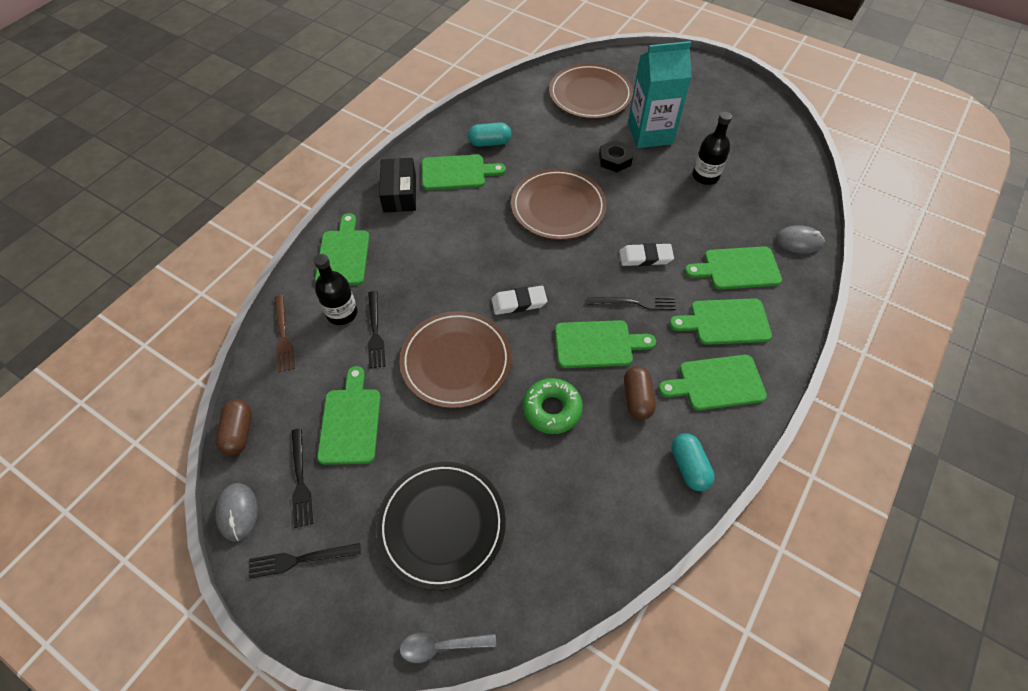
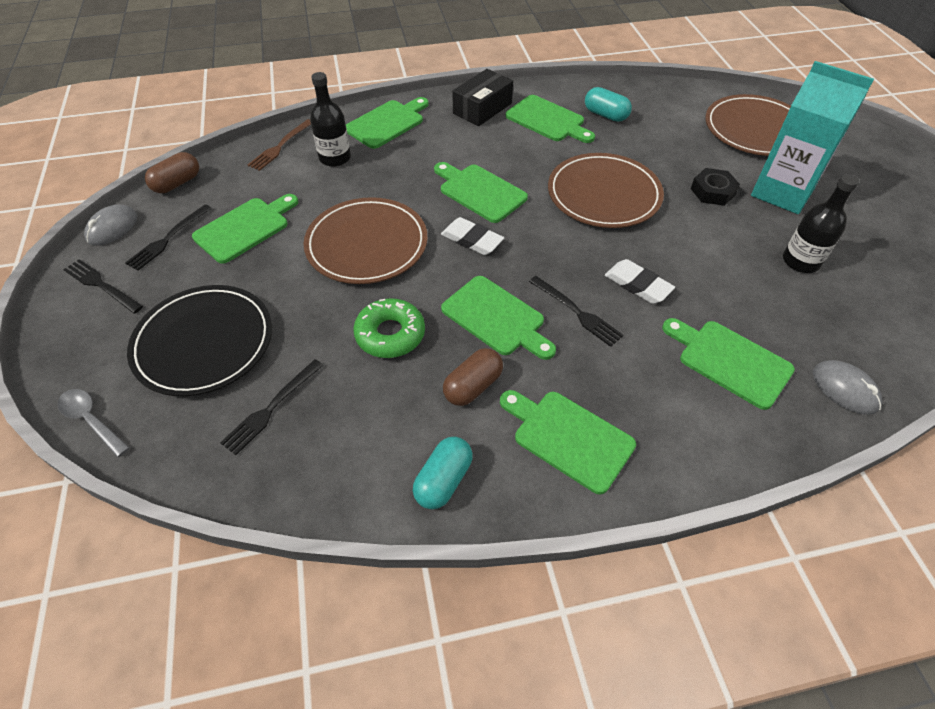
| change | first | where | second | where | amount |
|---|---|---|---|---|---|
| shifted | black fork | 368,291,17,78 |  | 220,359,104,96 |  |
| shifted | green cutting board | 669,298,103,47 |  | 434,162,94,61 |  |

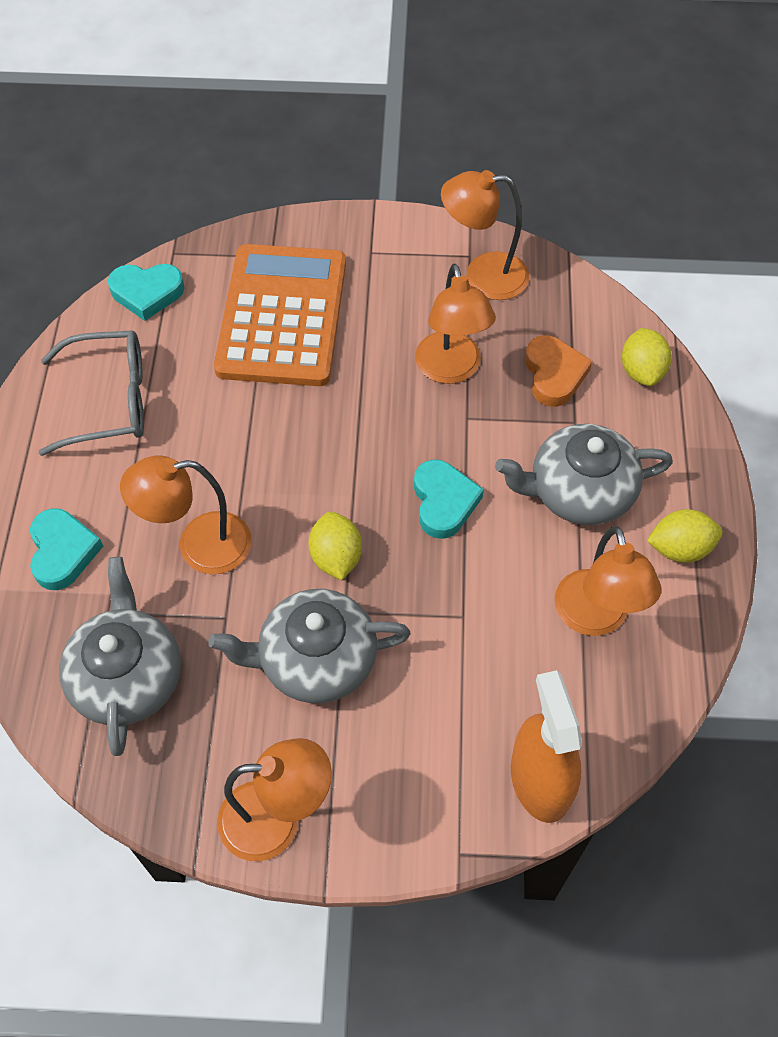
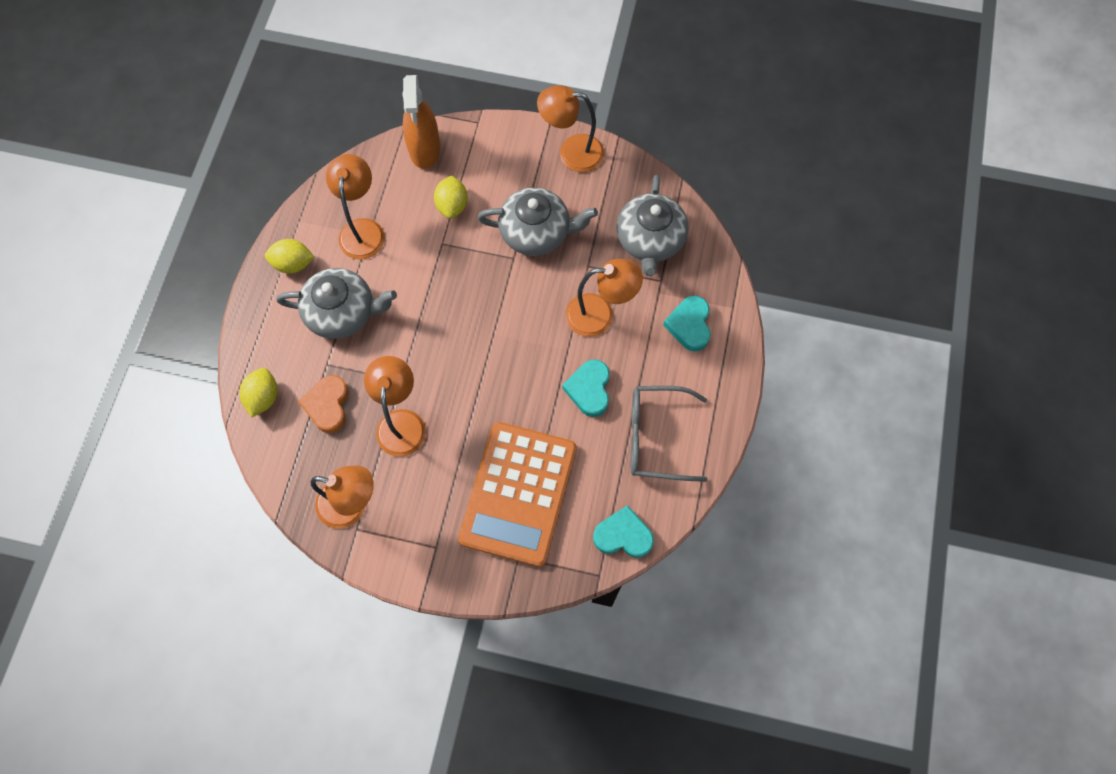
| change | first | where | second | where | amount |
|---|---|---|---|---|---|
| shifted | yellow lemon | 308,512,54,68 |  | 434,175,34,44 |  |
| shifted | turquoise heart | 414,460,70,79 |  | 562,359,48,58 |  |

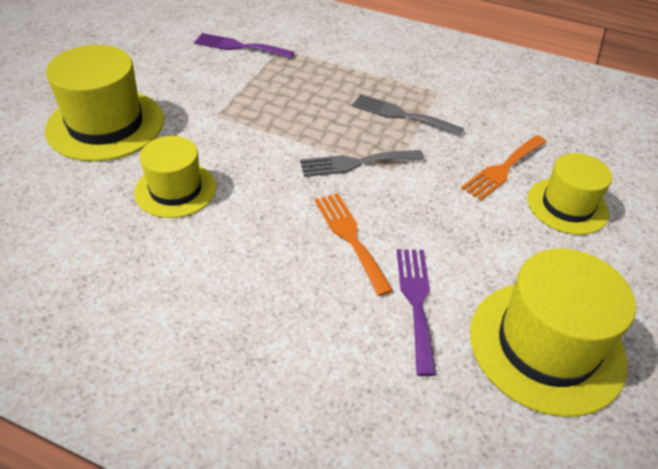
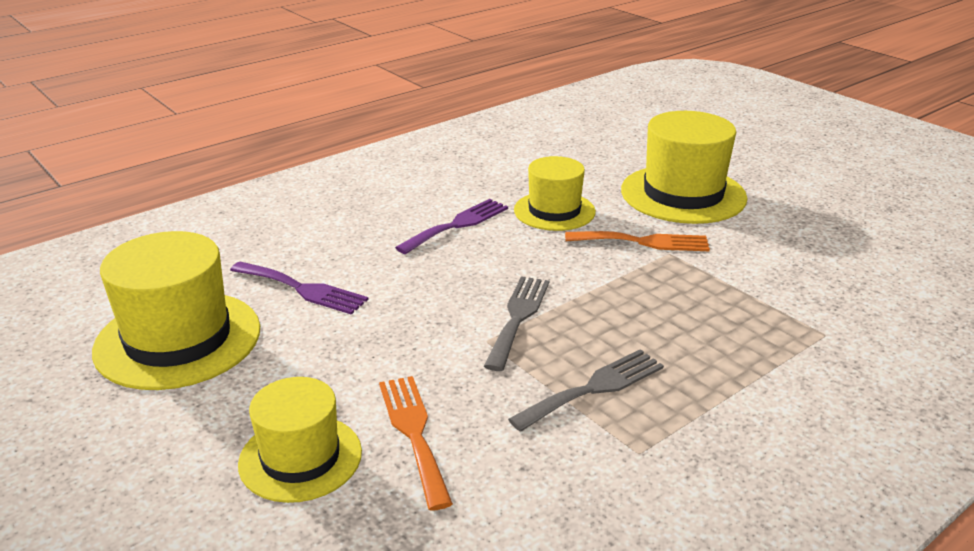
| change | first | where | second | where | amount |
|---|---|---|---|---|---|
| shifted | purple fork | 194,33,100,26 |  | 395,199,113,55 |  |
| shifted | orange fork | 315,193,78,103 |  | 565,231,145,20 |  |

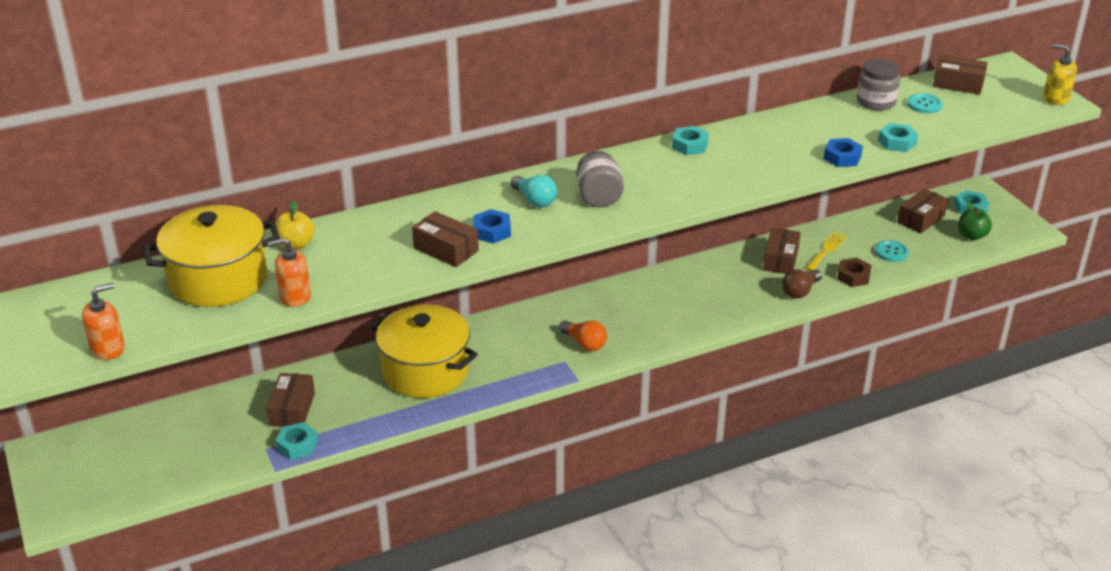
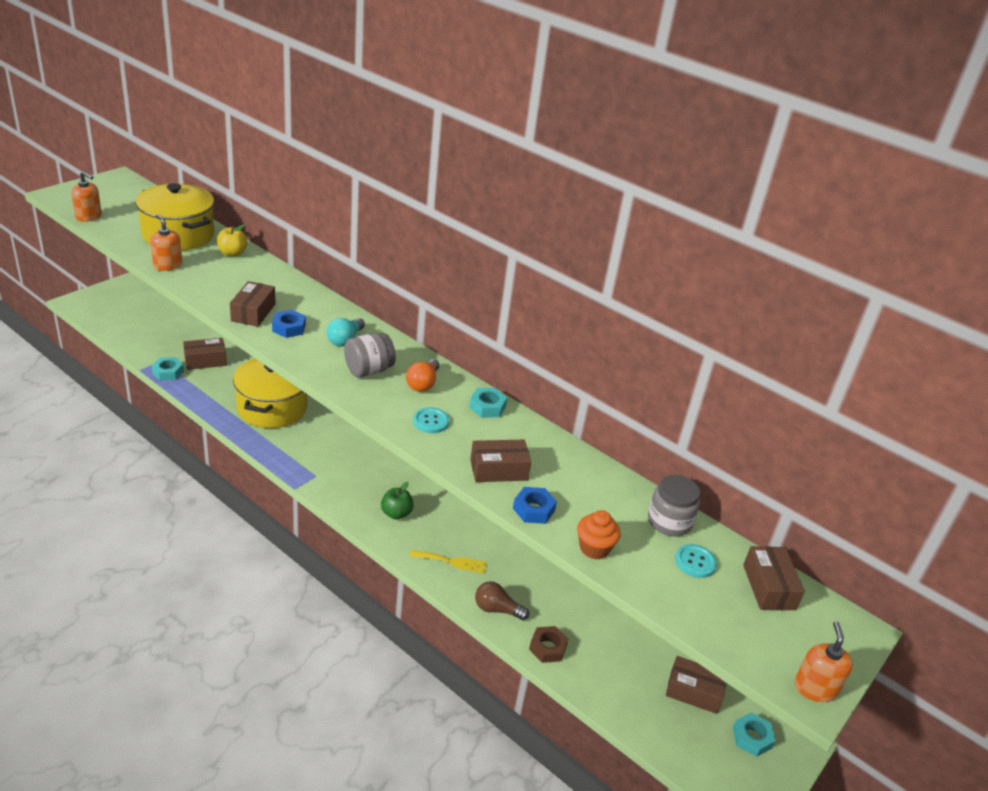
| change | first | where | second | where | amount |
|---|---|---|---|---|---|
| shifted | green apple | 958,201,34,39 |  | 381,482,33,37 |  |
| shifted | orange light bulb | 559,321,48,30 |  | 406,359,33,33 |  |
| shifted | yellow fork | 805,232,42,39 |  | 410,550,77,24 |  |
| shifted | turquoise button | 875,240,34,22 |  | 413,407,36,26 |  |
| shifted | brown box | 763,228,38,46 |  | 470,440,61,42 |  |
| swapped | turquoise nut | 878,123,41,29 | orange cupcake | 577,510,44,50 |  |
| repainted | yellow soap dispenser | 1043,44,34,61 | orange soap dispenser | 795,621,58,81 |  |

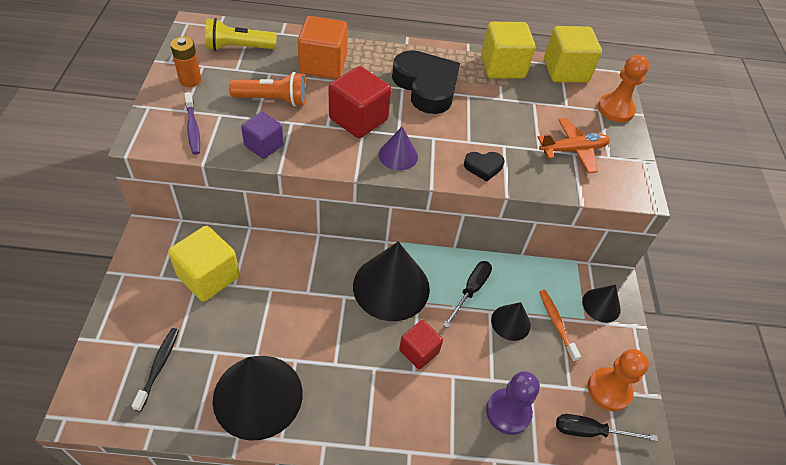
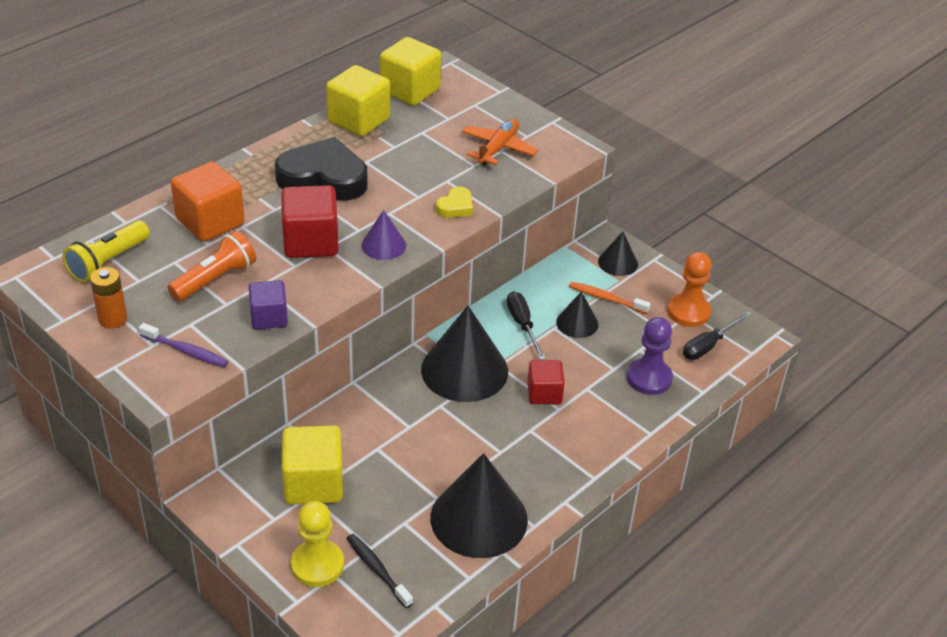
| change | first | where | second | where | amount |
|---|---|---|---|---|---|
| new |  |  | yellow pawn | 291,501,53,86 |  |
| repainted | black heart | 464,152,40,29 | yellow heart | 436,187,37,31 |  |
| gone | orange pawn | 598,55,51,67 |  |  |  |

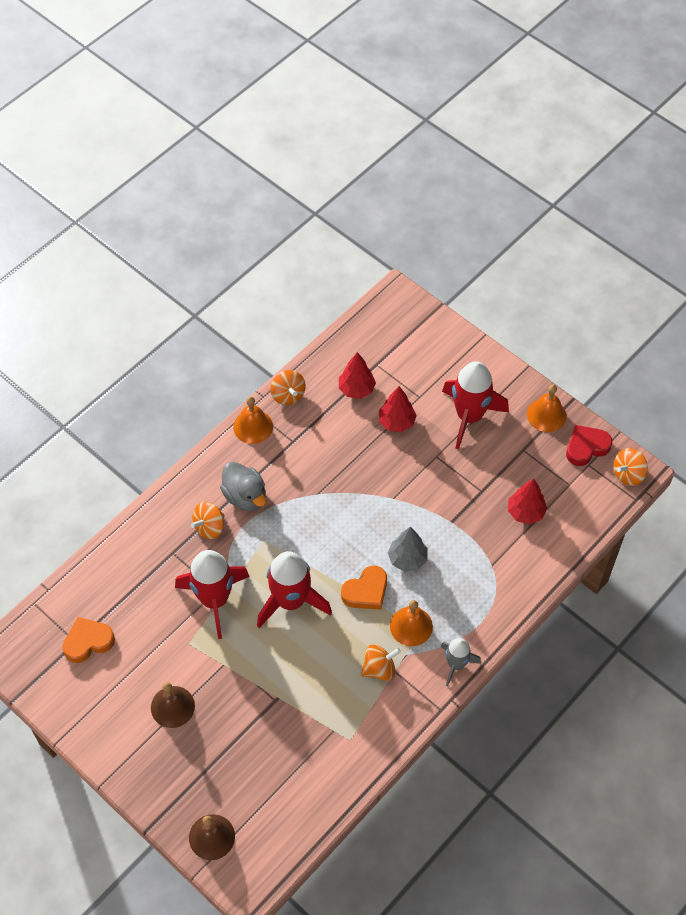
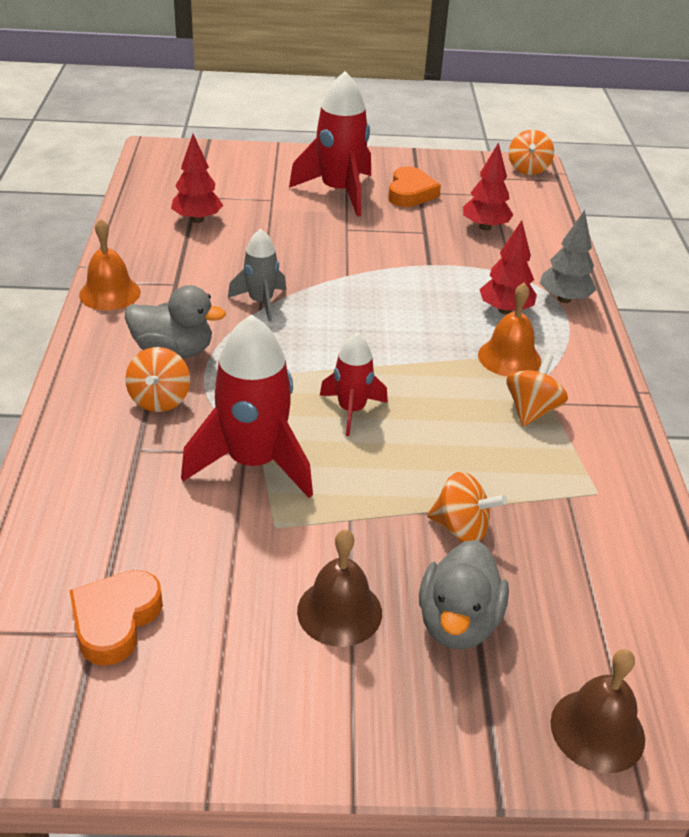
| change | first | where | second | where | amount |
|---|---|---|---|---|---|
| shifted | grey rocket | 441,638,40,48 |  | 228,229,58,93 |  |
| scaled | red rocket | 257,551,75,77 |  | 320,333,68,103 | x0.57 |
| shifted | orange heart | 341,566,46,44 |  | 388,166,53,41 |  |
| new |  |  | grey duck | 419,540,90,109 |  |
| shifted | orange spinning top | 271,370,35,35 |  | 427,471,80,71 |  |
| shifted | red tree | 379,386,38,46 |  | 479,220,58,95 |  |
| shifted | grey tree | 388,527,39,45 |  | 539,210,57,93 |  |
| gone | orange bell | 527,385,40,47 |  |  |  |
| gone | red heart | 566,425,46,41 |  |  |  |

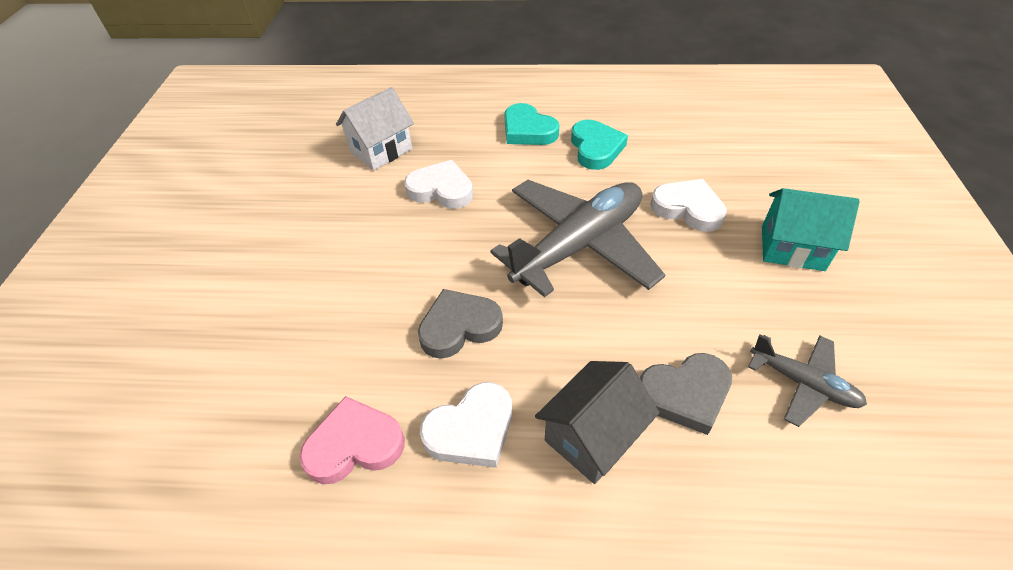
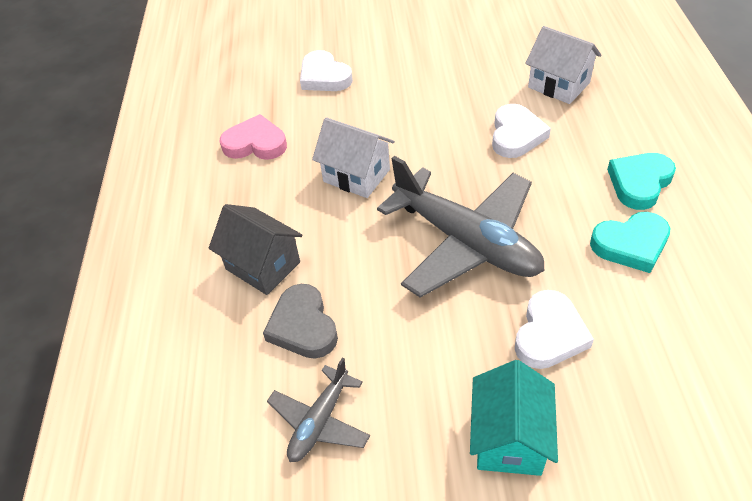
| change | first | where | second | where | amount |
|---|---|---|---|---|---|
| rotated | pink heart | 299,396,106,88 |  | 219,114,68,46 | 60 degrees counterclockwise |
| shifted | white heart | 420,382,92,86 |  | 300,50,53,41 |  |
| swapped | grey heart | 418,289,85,70 | white house | 312,117,83,81 |  |

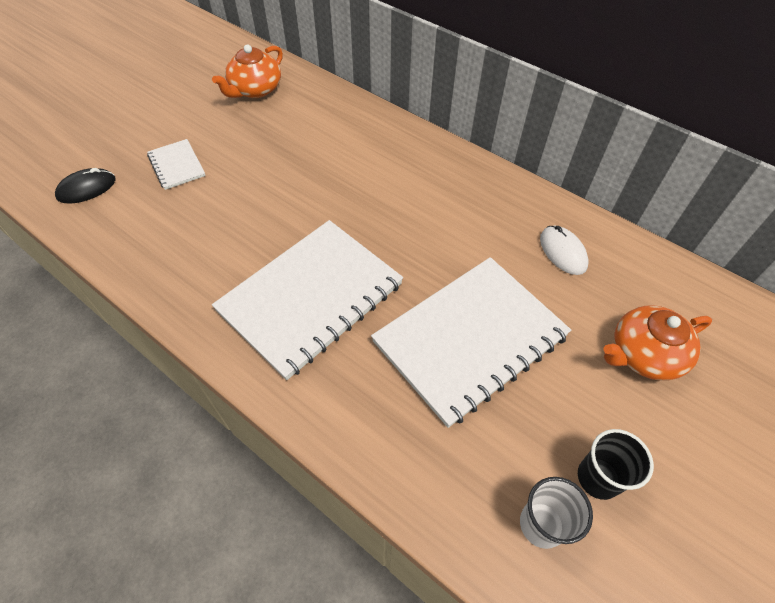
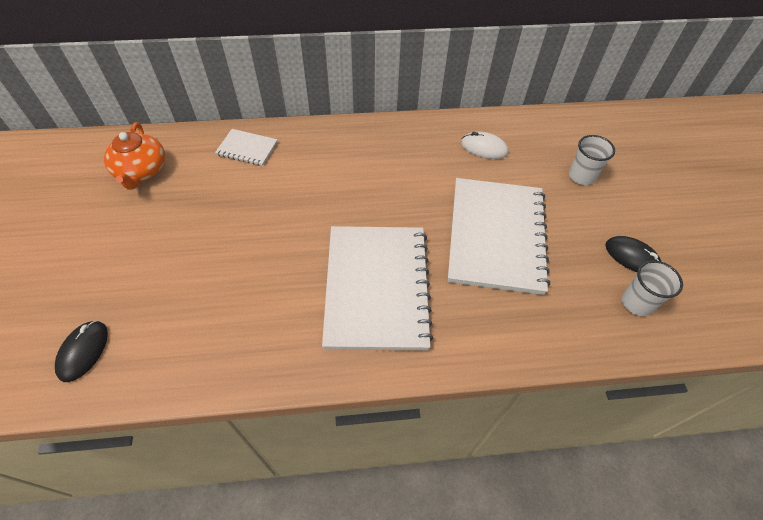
| change | first | where | second | where | amount |
|---|---|---|---|---|---|
| shifted | white notebook | 147,139,59,51 |  | 215,129,62,37 |  |
| swapped | orange teapot | 604,306,108,75 | white cup | 569,135,46,50 |  |
| swapped | black cup | 578,429,76,71 | black mouse | 605,236,56,36 |  |

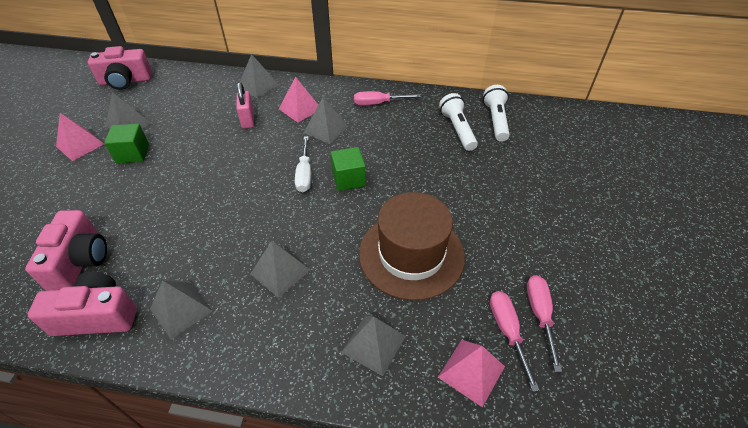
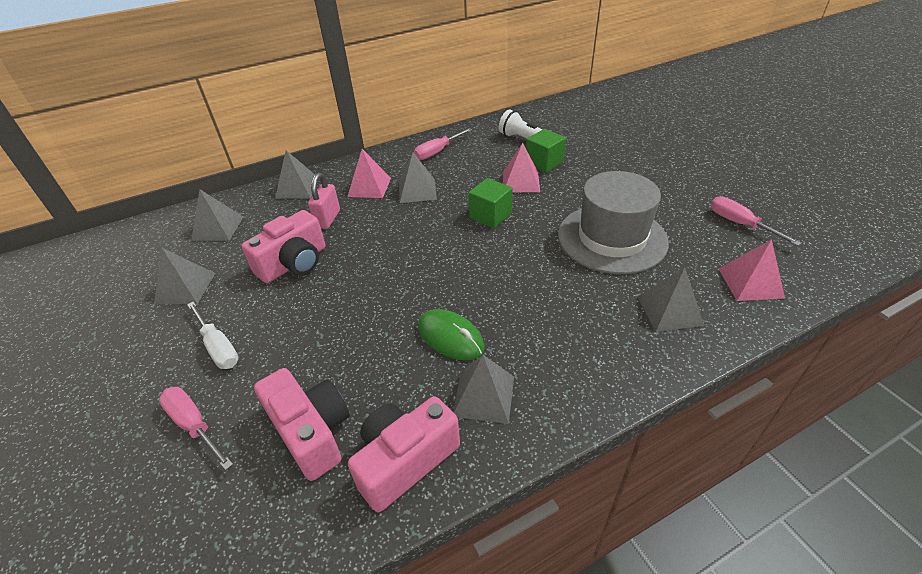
| change | first | where | second | where | amount |
|---|---|---|---|---|---|
| shifted | pink screwdriver | 490,291,49,101 |  | 159,387,74,83 |  |
| shifted | white screwdriver | 295,136,16,56 |  | 187,301,52,68 |  |
| shifted | grey pyramid | 250,241,60,57 |  | 191,190,52,51 |  |
| shifted | pink camera | 88,46,64,44 |  | 241,210,85,73 |  |
| rotated | pink padlock | 236,82,18,47 |  | 308,173,32,56 | 60 degrees clockwise |
| new |  |  | green mouse | 418,309,67,51 |  |
| shifted | pink pyramid | 56,113,48,48 |  | 503,143,37,49 |  |
| shifted | green cube | 104,124,45,40 |  | 526,129,40,44 |  |
| repainted | brown hat | 359,192,106,109 | grey hat | 558,171,111,103 |  |
| gone | white flashlight | 483,85,27,57 |  |  |  |

